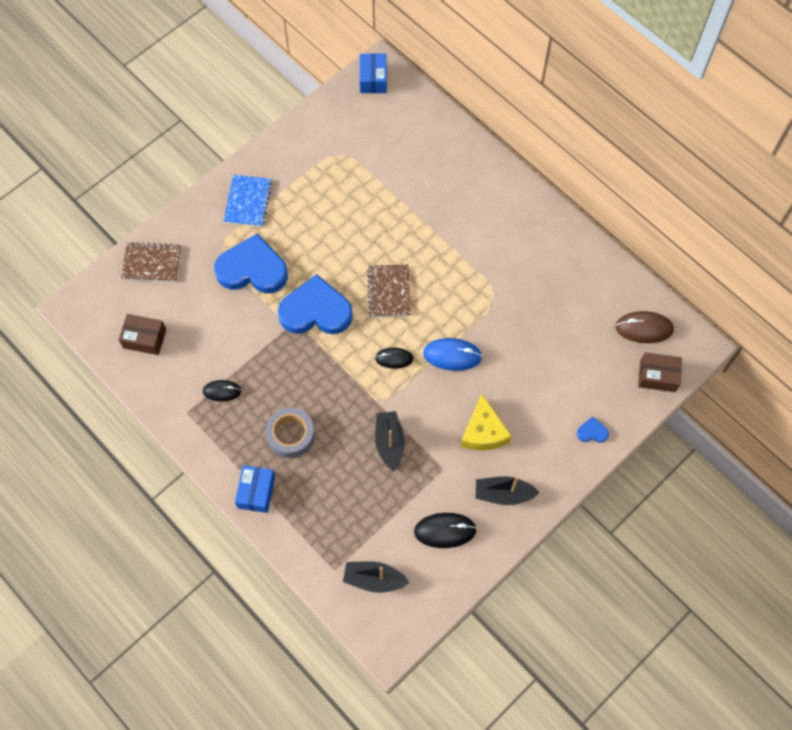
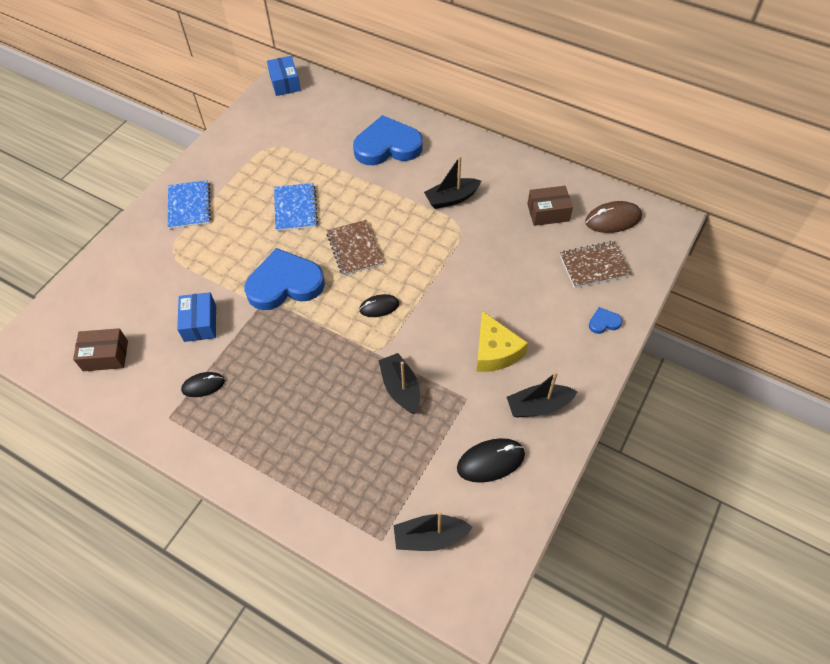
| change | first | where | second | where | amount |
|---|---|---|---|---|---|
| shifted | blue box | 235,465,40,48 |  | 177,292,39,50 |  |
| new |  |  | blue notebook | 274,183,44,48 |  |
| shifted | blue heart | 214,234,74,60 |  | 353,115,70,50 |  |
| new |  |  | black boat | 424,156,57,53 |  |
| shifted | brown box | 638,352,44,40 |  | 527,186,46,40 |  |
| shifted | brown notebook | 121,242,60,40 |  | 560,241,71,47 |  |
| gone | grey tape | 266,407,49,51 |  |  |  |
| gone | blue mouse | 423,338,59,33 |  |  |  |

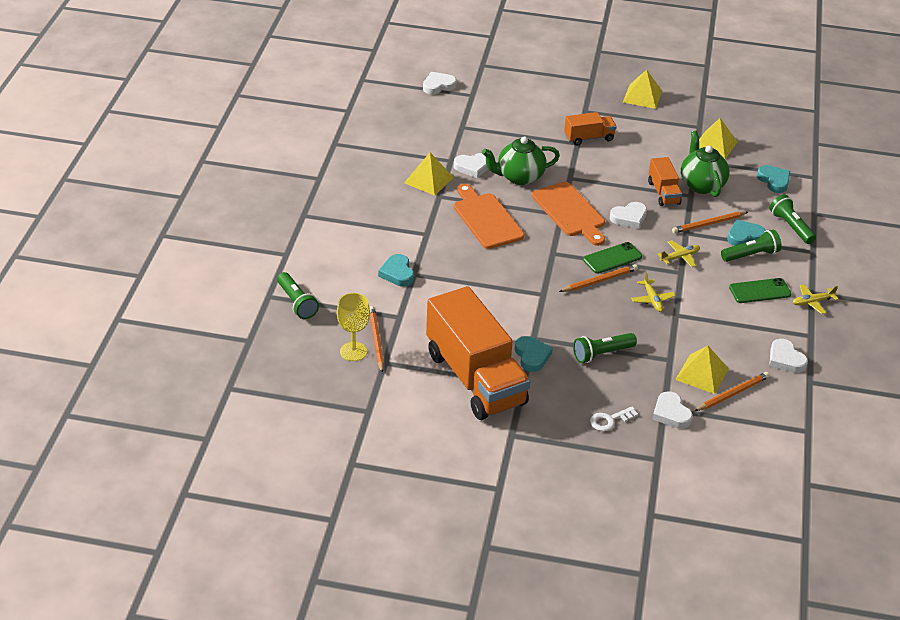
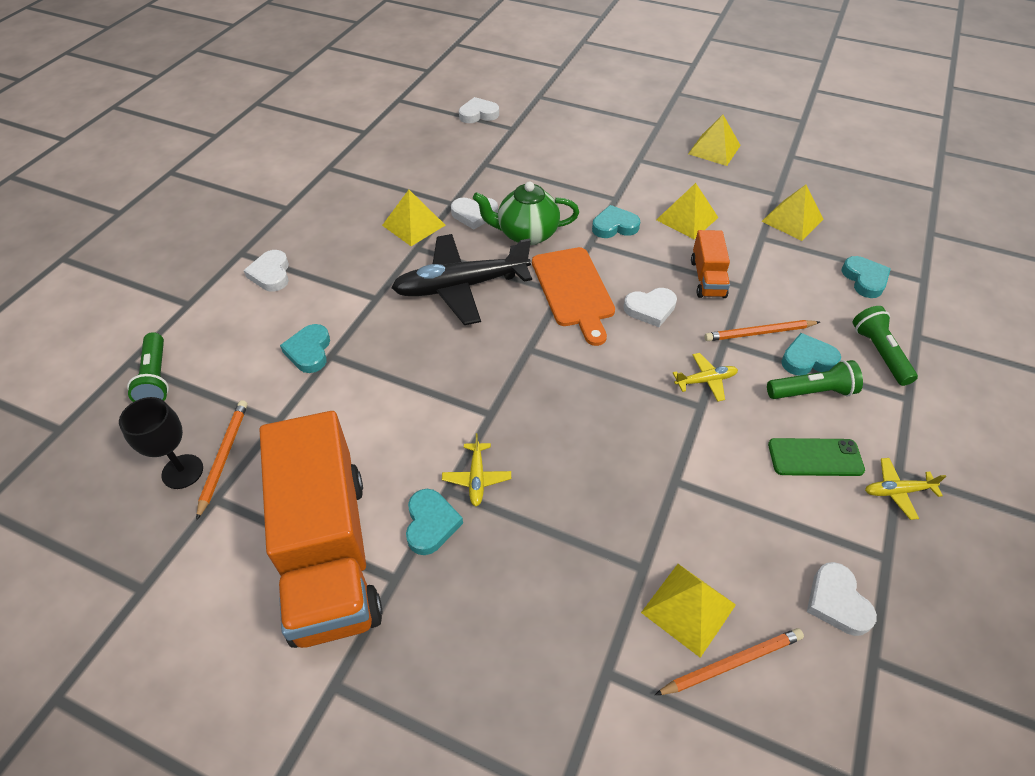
| change | first | where | second | where | amount |
|---|---|---|---|---|---|
| repainted | yellow goblet | 337,293,33,68 | black goblet | 119,397,84,92 |  |
| shifted | white heart | 652,391,41,38 |  | 243,250,46,42 |  |
| swapped | orange cutting board | 454,184,70,65 | black plane | 391,234,141,91 |  |
| shifted | yellow plane | 631,272,45,40 |  | 442,433,69,73 |  |
| new |  |  | turquoise heart | 592,205,48,33 |  |
| new |  |  | yellow pyramid | 656,183,63,56 |  |
| gone | orange pencil | 559,264,79,28 |  |  |  |
| gone | orange truck | 564,112,53,34 |  |  |  |
| gone | green flashlight | 573,333,64,30 |  |  |  |
| gone | green phone | 583,242,59,32 |  |  |  |
| gone | white key | 590,407,48,24 |  |  |  |
| gone | green teapot | 681,131,48,66 |  |  |  |

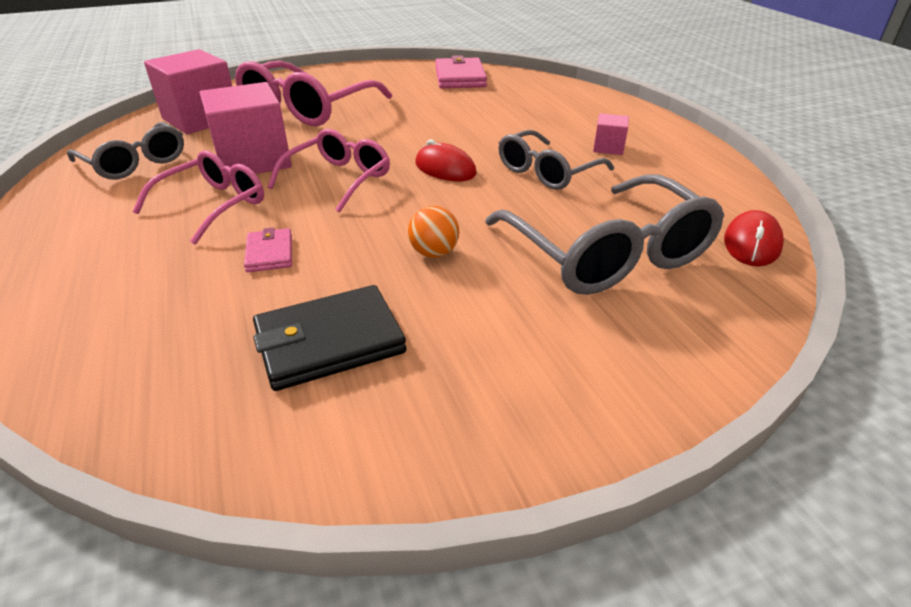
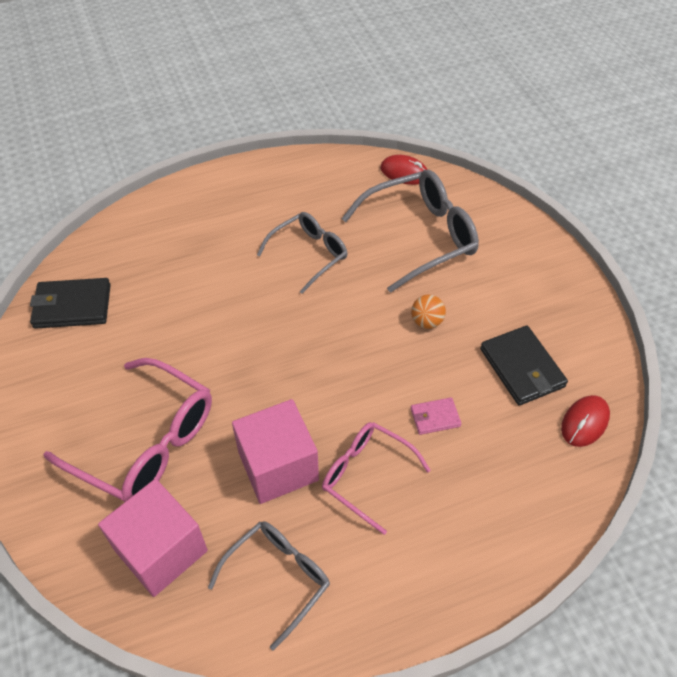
| change | first | where | second | where | amount |
|---|---|---|---|---|---|
| repainted | pink wallet | 435,55,52,34 | black wallet | 30,278,81,51 |  |
| rotated | grey glasses | 498,130,116,60 |  | 257,212,90,82 | 90 degrees counterclockwise |
| shifted | red mouse | 415,140,62,41 |  | 561,395,49,52 |  |
| gone | pink glasses | 268,129,122,84 |  |  |  |
| gone | pink cube | 593,113,36,42 |  |  |  |

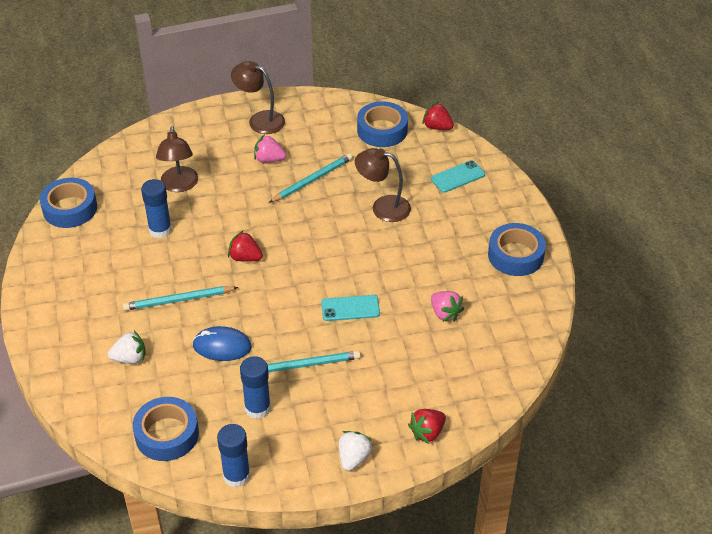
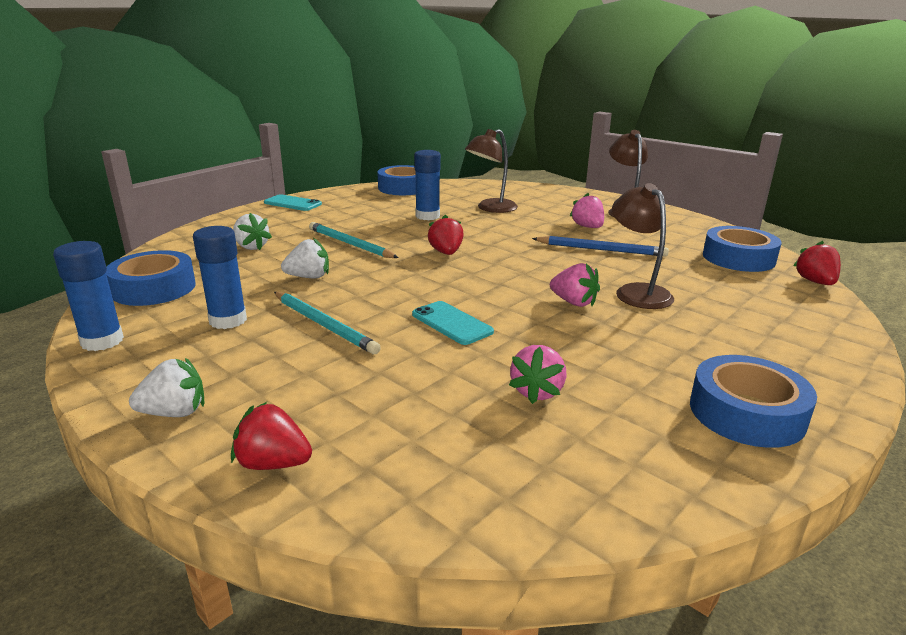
| change | first | where | second | where | amount |
|---|---|---|---|---|---|
| shifted | turquoise phone | 431,160,54,33 |  | 264,194,58,17 |  |
| swapped | blue mouse | 193,326,59,35 | white strawberry | 281,238,48,41 |  |
| repainted | turquoise pencil | 269,153,84,50 | blue pencil | 532,236,137,21 |  |
| new |  |  | pink strawberry | 550,263,50,44 |  |

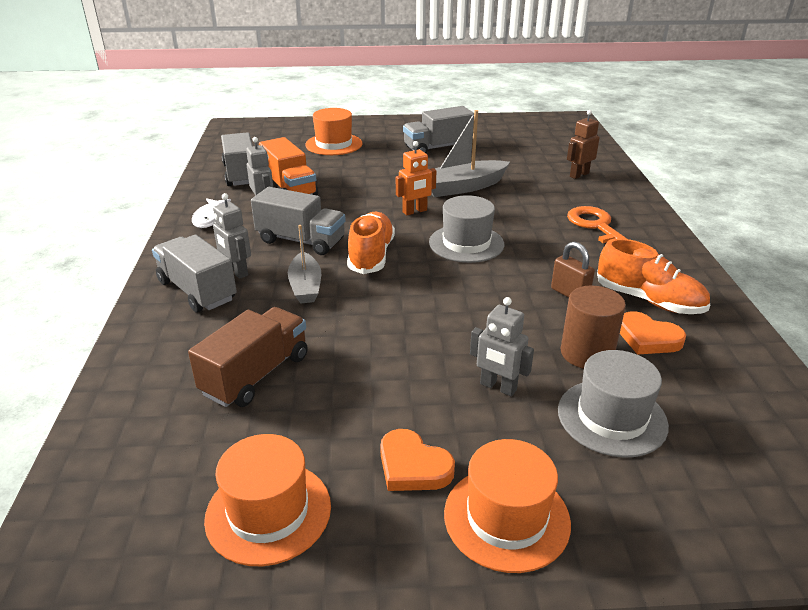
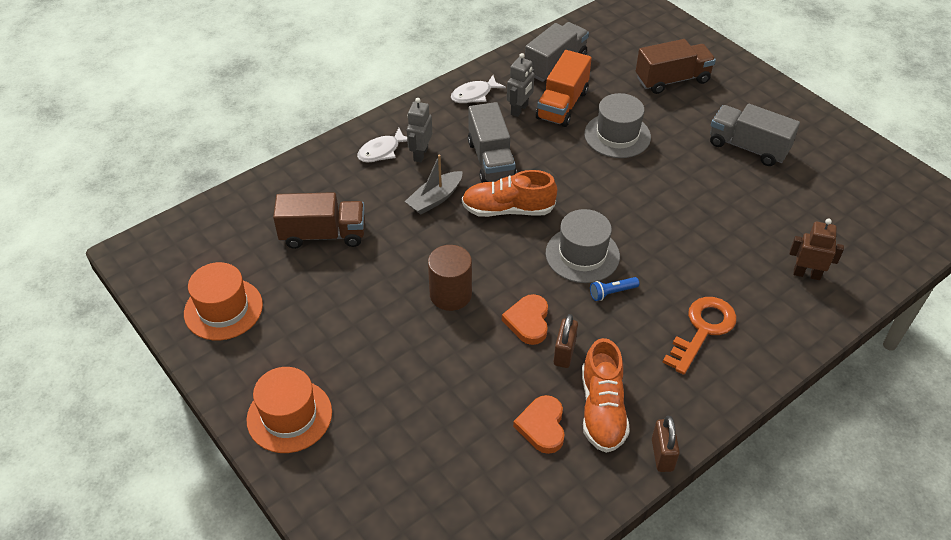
| change | first | where | second | where | amount |
|---|---|---|---|---|---|
| swapped | grey truck | 152,235,85,77 | white fish | 357,128,50,35 |  |
| shifted | brown cylinder | 561,285,65,84 |  | 428,245,44,66 |  |
| rotated | orange shoe | 347,212,48,62 |  | 462,170,95,47 | 150 degrees counterclockwise |
| shifted | orange heart | 380,429,75,62 |  | 502,294,46,51 |  |
| shifted | grey hat | 558,350,111,108 |  | 584,93,67,65 |  |
| new |  |  | blue flashlight | 590,277,49,24 |  |
| swapped | orange hat | 305,108,57,47 | brown truck | 636,39,80,55 |  |
| new |  |  | brown padlock | 652,416,28,56 |  |
| gone | orange robot | 396,141,40,75 |  |  |  |
| gone | grey boat | 431,110,79,87 |  |  |  |
| gone | grey robot | 470,297,64,99 |  |  |  |

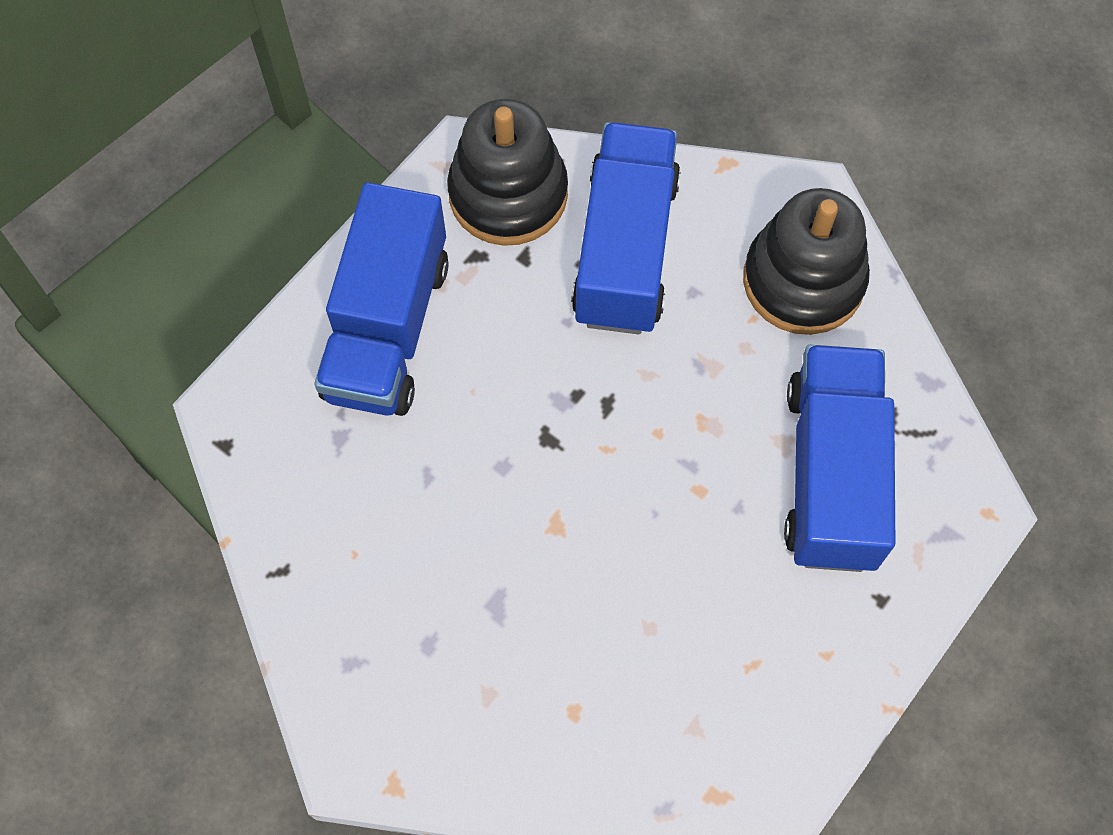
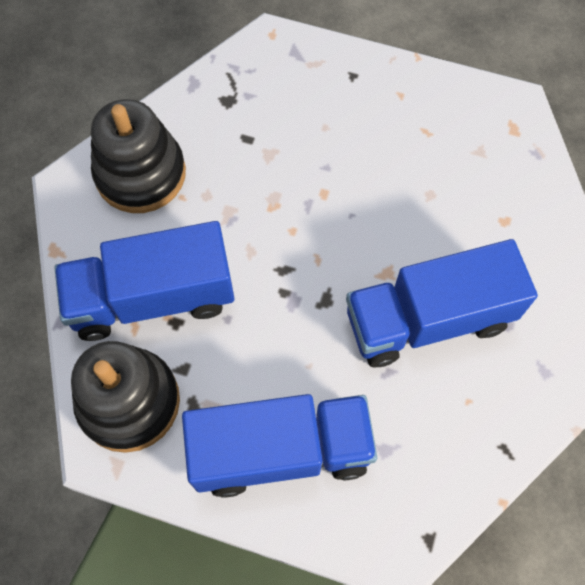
| change | first | where | second | where | amount |
|---|---|---|---|---|---|
| shifted | blue truck | 784,345,111,227 |  | 346,239,192,128 |  |

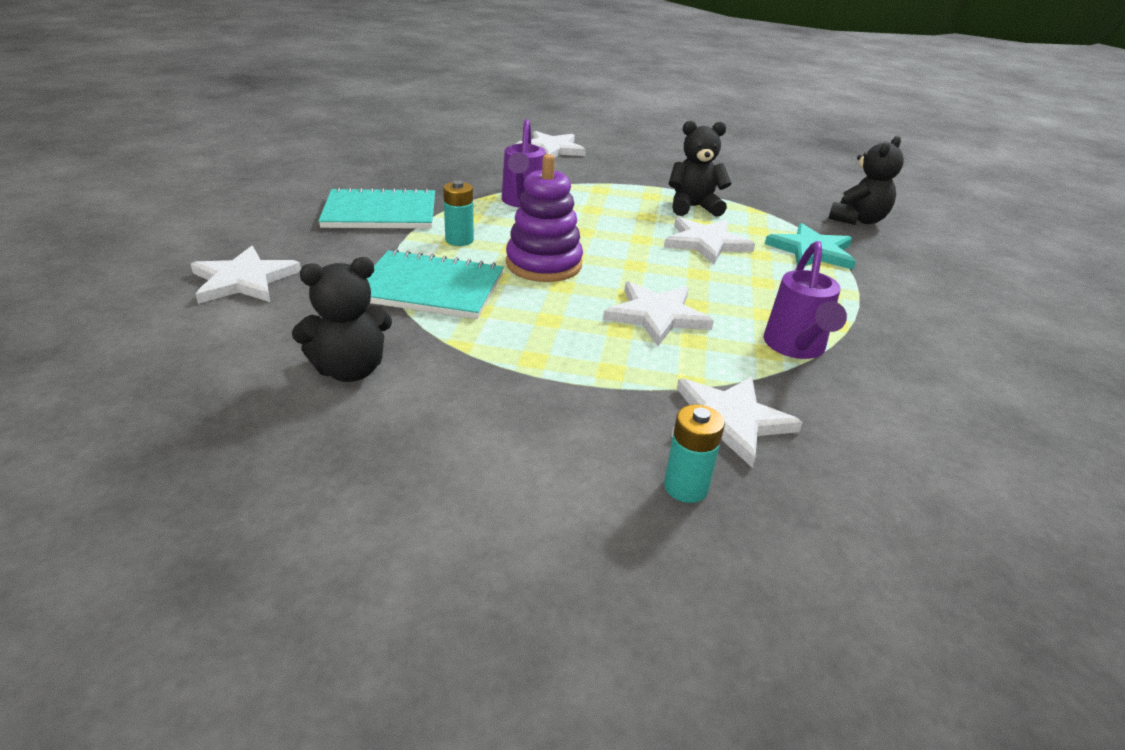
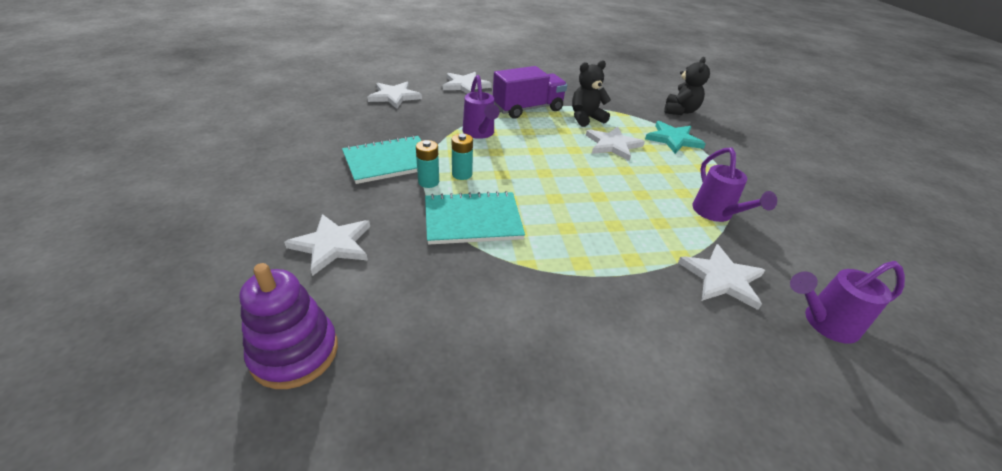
| change | first | where | second | where | amount |
|---|---|---|---|---|---|
| shifted | purple stacking toy | 506,154,77,128 |  | 240,263,98,126 |  |
| shifted | white star | 603,281,111,65 |  | 367,82,55,27 |  |
| shifted | turquoise battery | 664,404,61,99 |  | 416,140,23,48 |  |
| new |  |  | purple truck | 493,66,74,53 |  |
| new |  |  | purple watering can | 790,261,115,83 |  |
| gone | black teddy bear | 292,257,100,125 |  |  |  |

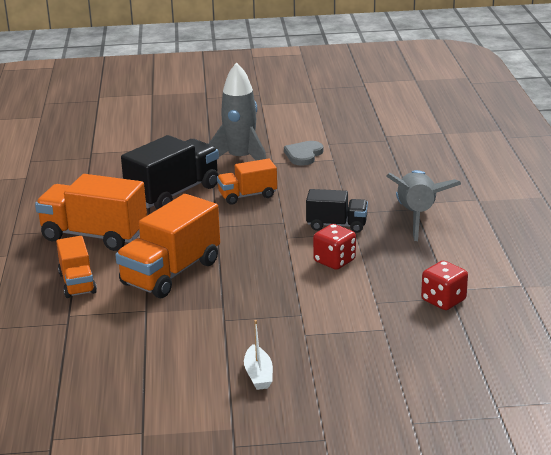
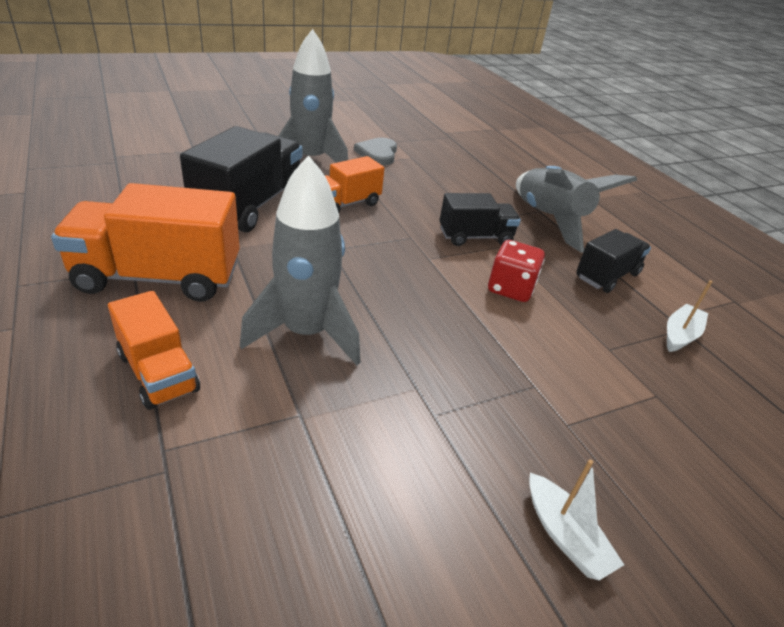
| change | first | where | second | where | amount |
|---|---|---|---|---|---|
| swapped | orange truck | 115,194,105,104 | grey rocket | 240,155,120,210 |  |
| new |  |  | black truck | 577,229,74,64 |  |
| swapped | red dice | 421,261,47,49 | white boat | 667,280,46,72 |  |

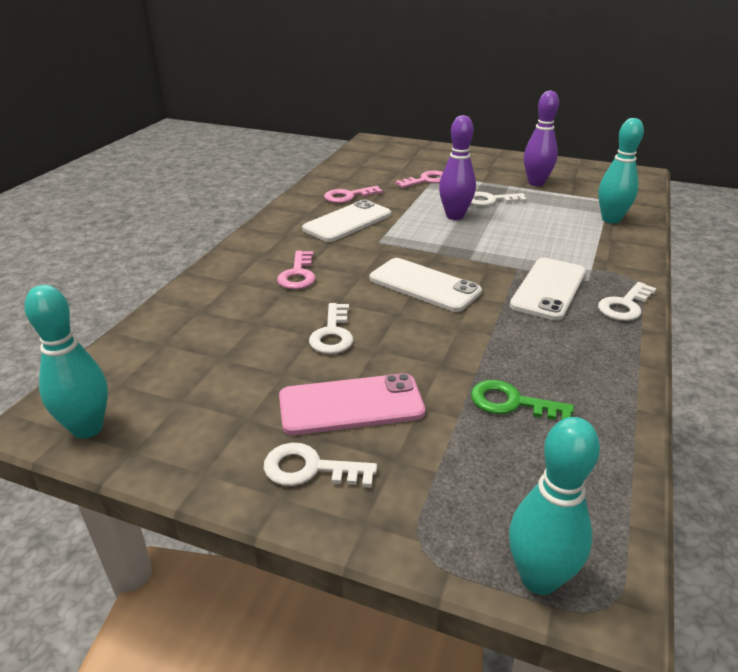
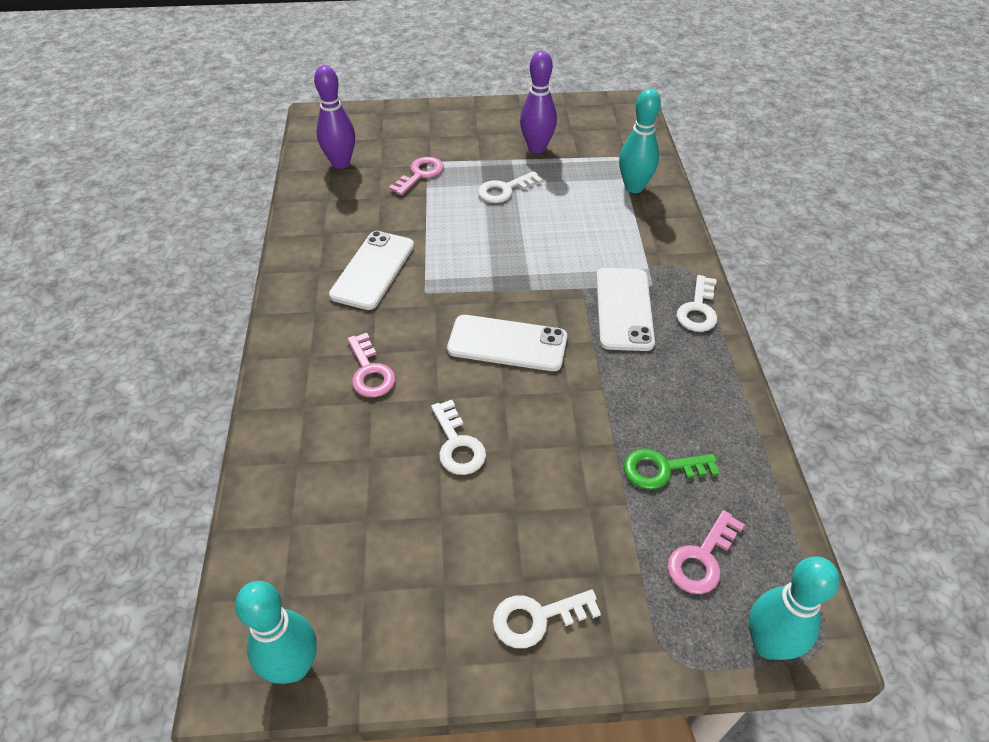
| change | first | where | second | where | amount |
|---|---|---|---|---|---|
| shifted | purple bowling pin | 439,115,37,105 |  | 314,65,41,104 |  |
| shifted | pink key | 324,186,59,17 |  | 668,510,77,84 |  |
| gone | pink phone | 279,373,146,62 |  |  |  |

